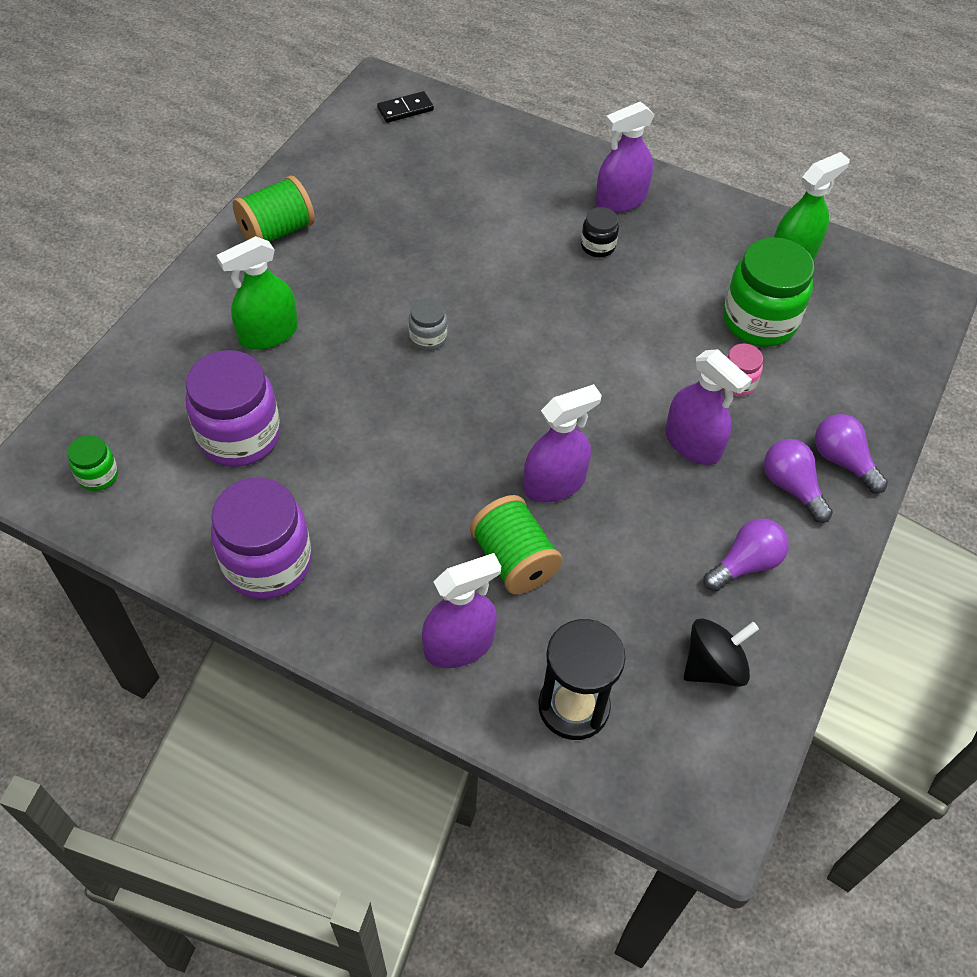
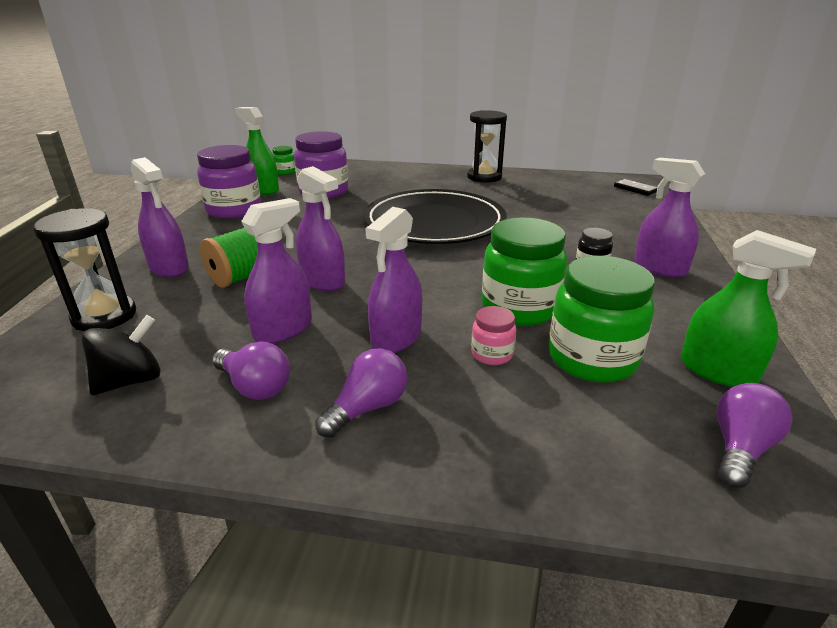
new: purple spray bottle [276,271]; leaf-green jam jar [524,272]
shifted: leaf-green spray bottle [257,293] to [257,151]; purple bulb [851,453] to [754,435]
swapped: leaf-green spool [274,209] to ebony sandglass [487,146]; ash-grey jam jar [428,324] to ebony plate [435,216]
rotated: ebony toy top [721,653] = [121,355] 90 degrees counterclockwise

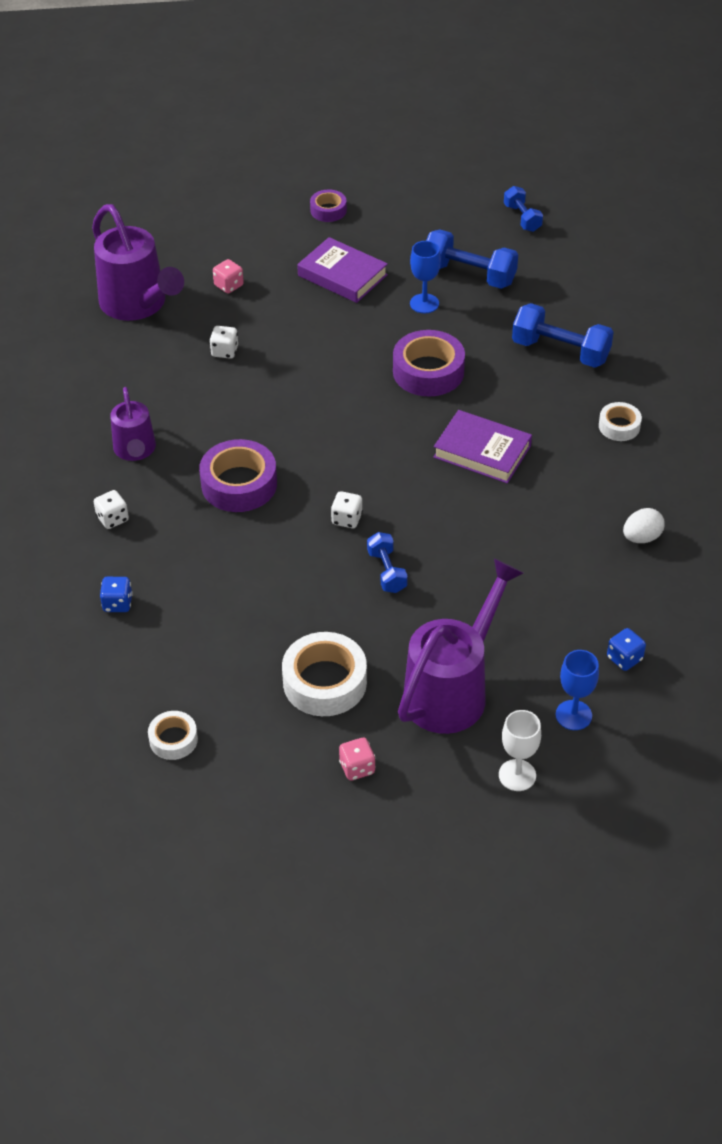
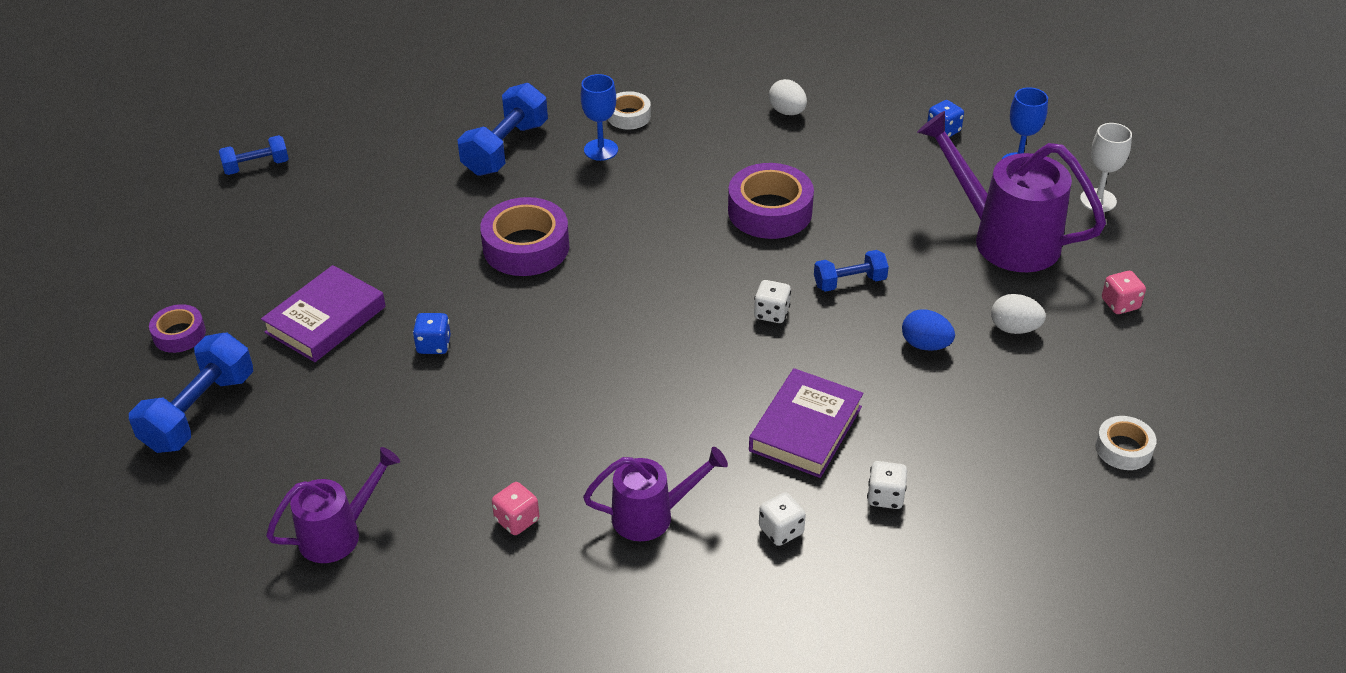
new: cobalt egg [928,330]
shifted: cobalt dumbbell [472,259] to [191,393]; cobalt wine glass [425,277] to [599,117]; rose-pink dice [228,276] to [515,508]; white dice [223,342] to [887,485]; purple book [482,447] to [806,423]; purple tape [238,475] to [771,201]; cobalt dice [116,594] to [432,333]
swapped: white tape [324,674] to white egg [1018,314]
scaled: purple sprinkling can [138,262] = [333,505] x0.59

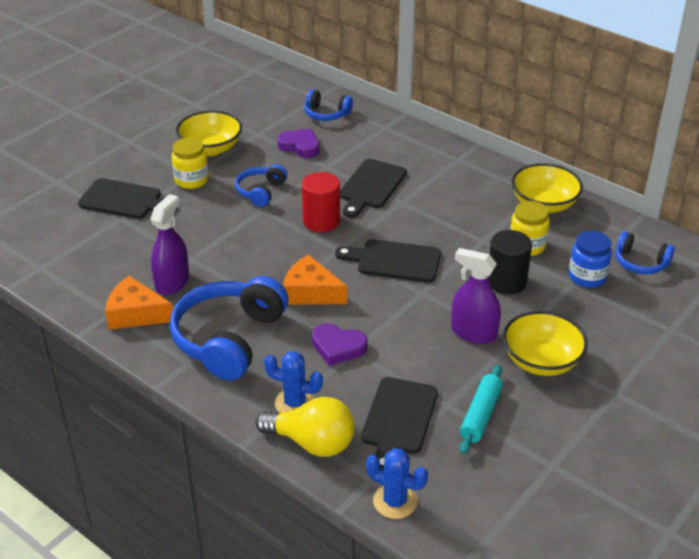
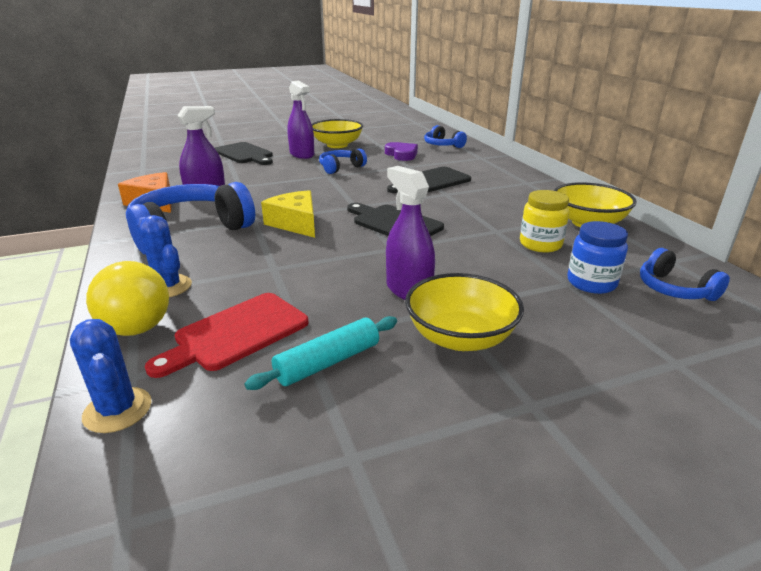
gone: red cylinder shape [321,202]; ebony cylinder shape [510,262]; purple heart [340,344]
swapped: golden jam jar [190,163] to purple spray bottle [300,120]
repainted: bright orange cheese [315,279] to golden cheese [288,214]; ebony cutting board [399,423] to red cutting board [227,335]

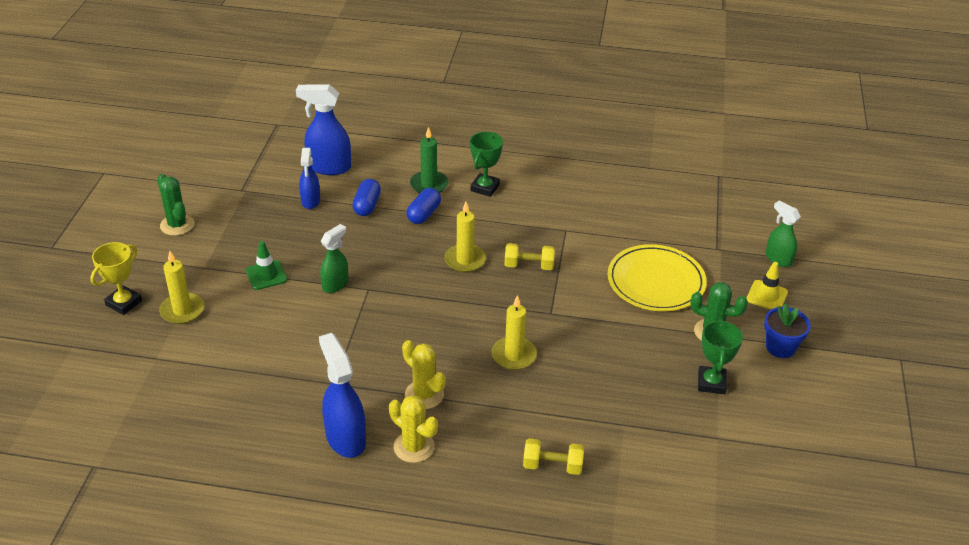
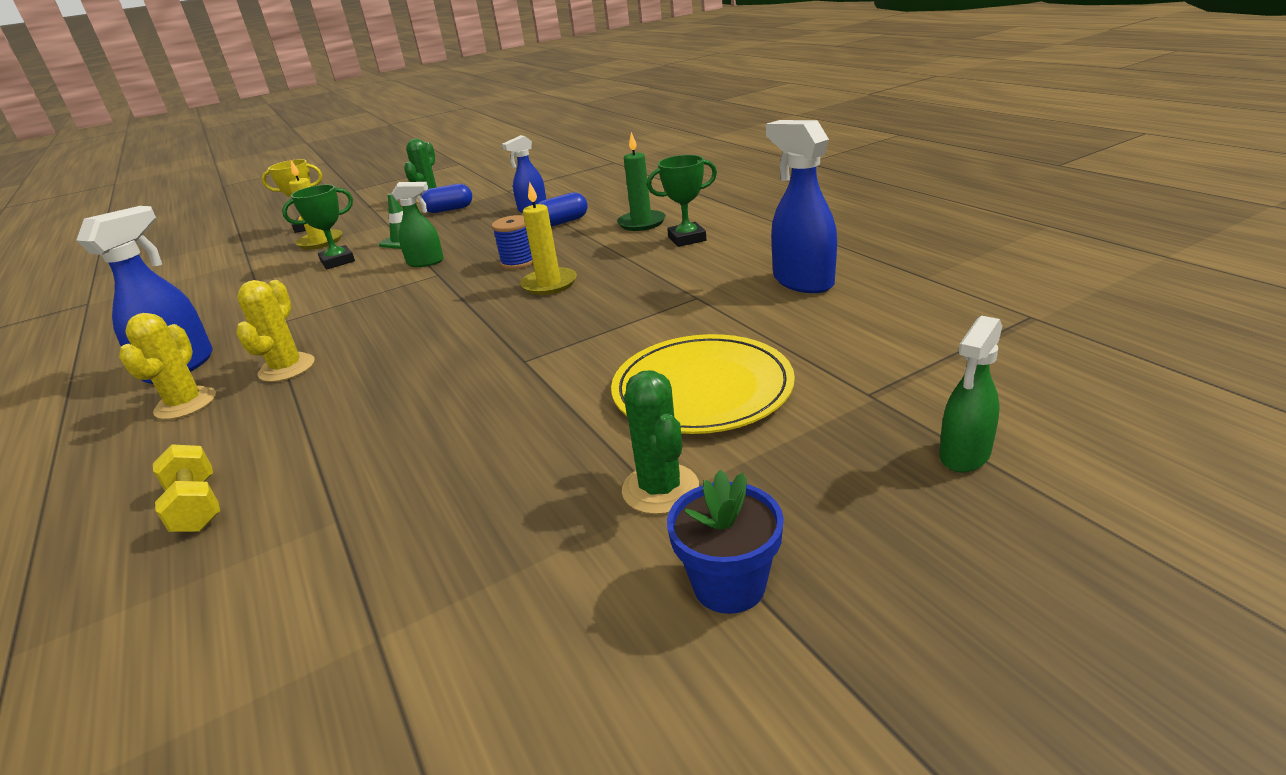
gone: golden dumbbell [529,256]; golden traffic cone [767,286]; golden wax candle [514,332]
new: cobalt spool [512,242]
shifted: cobalt spray bottle [323,129] to [801,206]; cobalt pill [423,206] to [446,198]; leaf-green award cup [720,356] to [318,226]
rotated: leaf-green spray bottle [783,234] = [970,394] 150 degrees counterclockwise

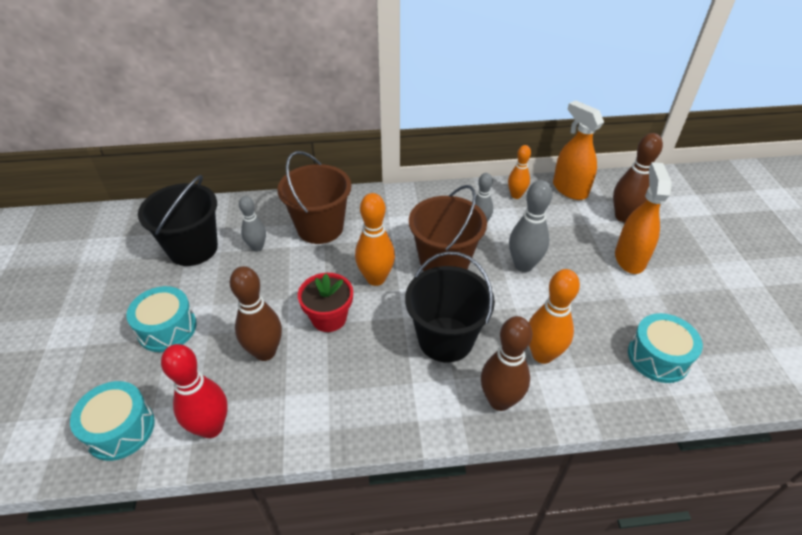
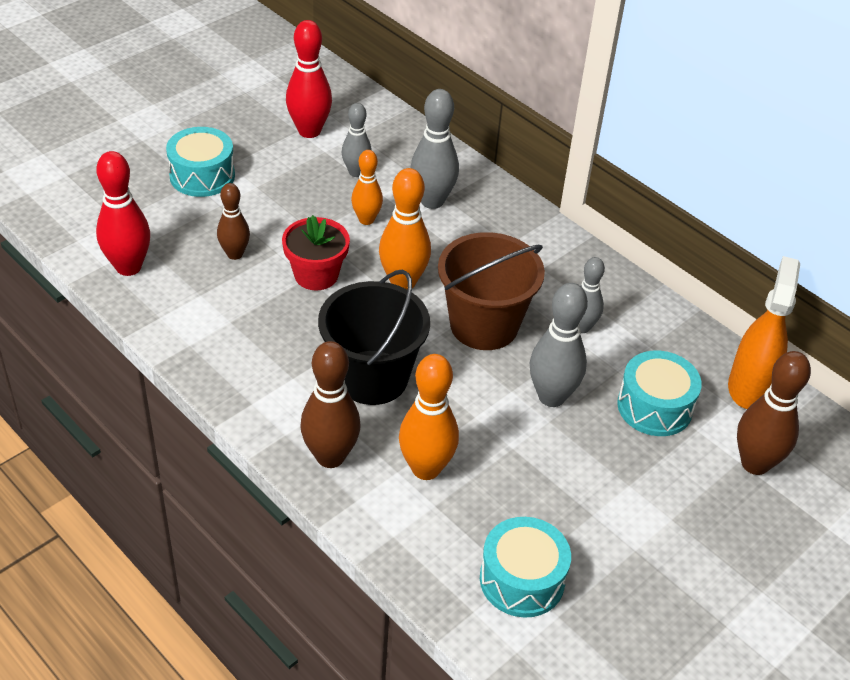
gone: bright orange spray bottle [643,218]
shifted: bright orange bowling pin [519,172] to [367,187]; turquoise drum [112,421] to [659,393]
swapped: dark brown pail [314,197] to ash-grey bowling pin [434,149]; ebony pail [178,220] to red bowling pin [309,79]
scaled: dark brown bowling pin [256,313] = [233,221] x0.64

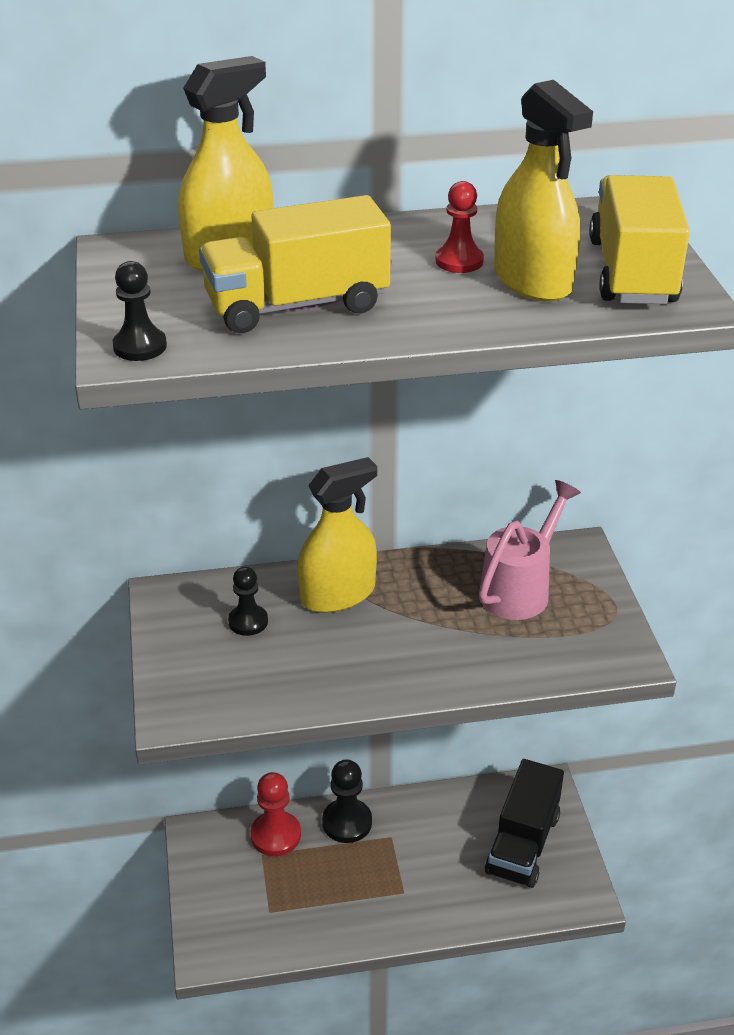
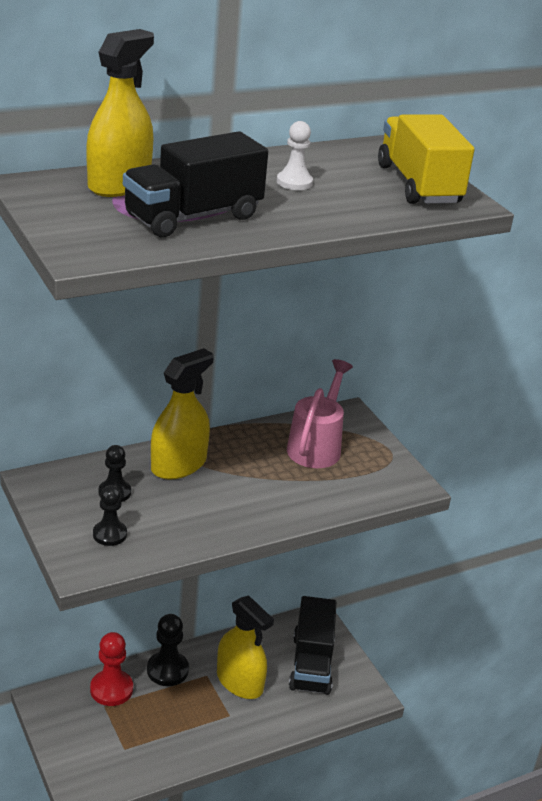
shifted: golden spray bottle [543,191] to [245,647]; ebony pawn [139,311] to [110,515]
repainted: red pawn [459,227] to white pawn [295,155]; golden toy truck [295,264] to ebony toy truck [195,184]

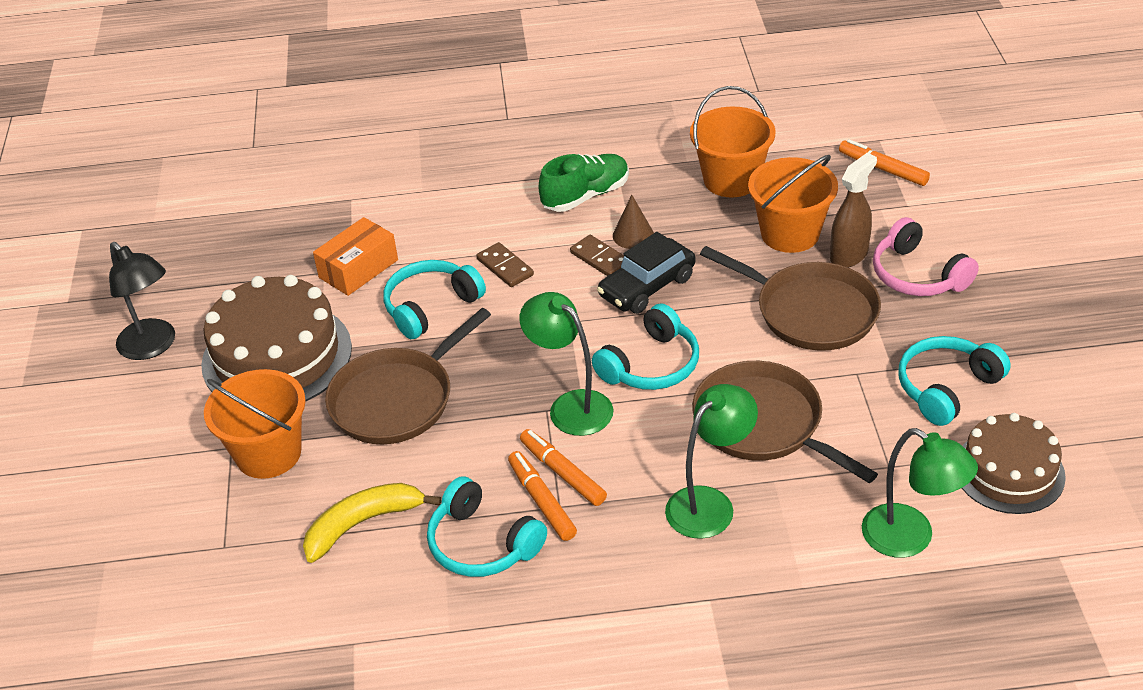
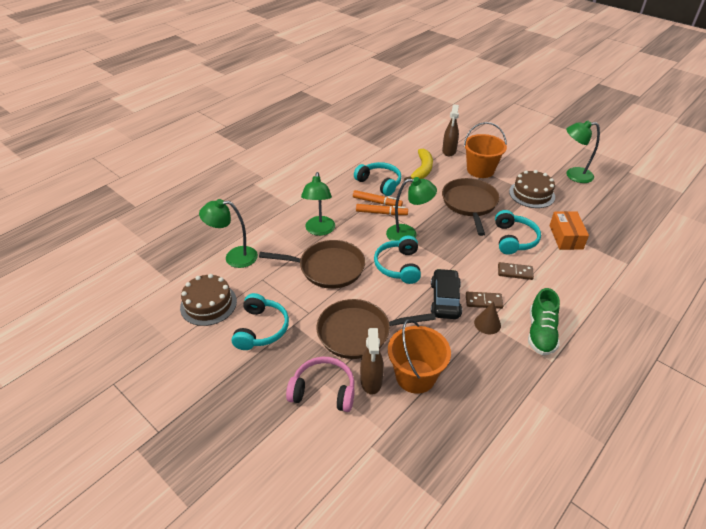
gone: bright orange pail [733,141]; bright orange marker pen [884,162]
new: dark brown spray bottle [450,130]
repainted: ebony lamp [142,301] to leaf-green lamp [583,151]
rotated: turquoise headset [487,526] = [377,179] 45 degrees clockwise
scaled: dark brown cake [276,338] = [532,189] x0.64

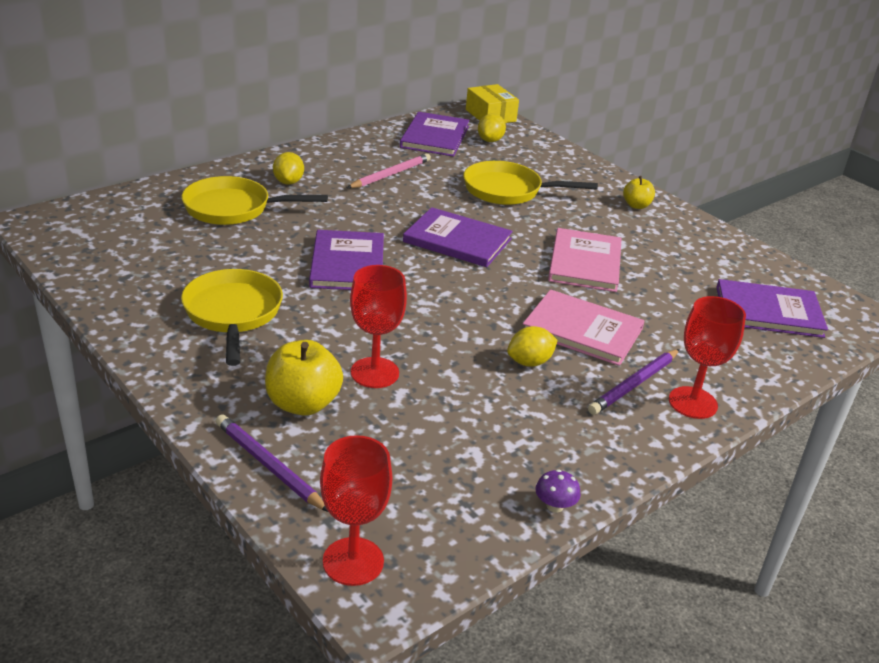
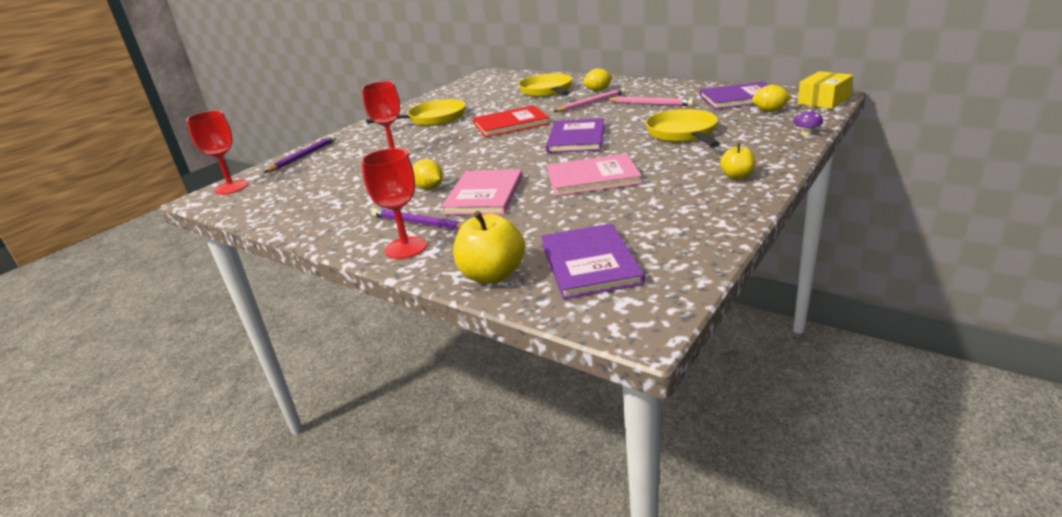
new: rose-pink pencil [589,100]
shifted: golden apple fruit [304,378] to [489,247]; purple toadstool [558,490] to [808,122]
repainted: purple book [346,260] to red book [511,121]

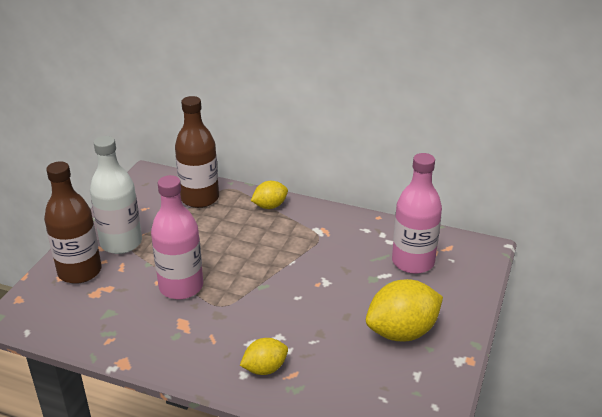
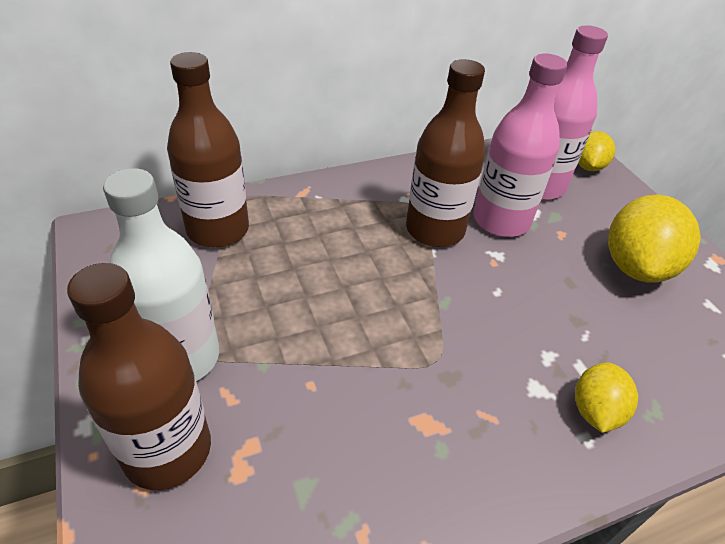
new: dark brown drink bottle [446,153]
shifted: rose-pink drink bottle [177,237] to [520,145]; golden toy lemon [269,195] to [596,151]

